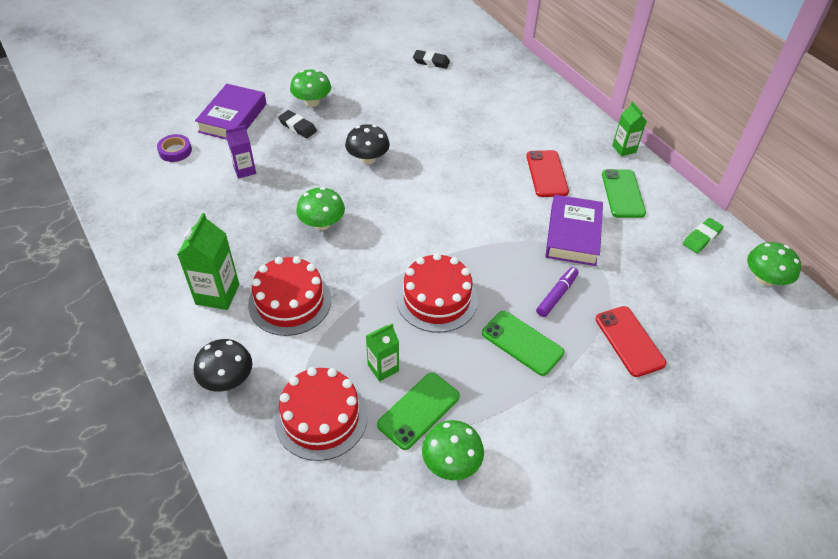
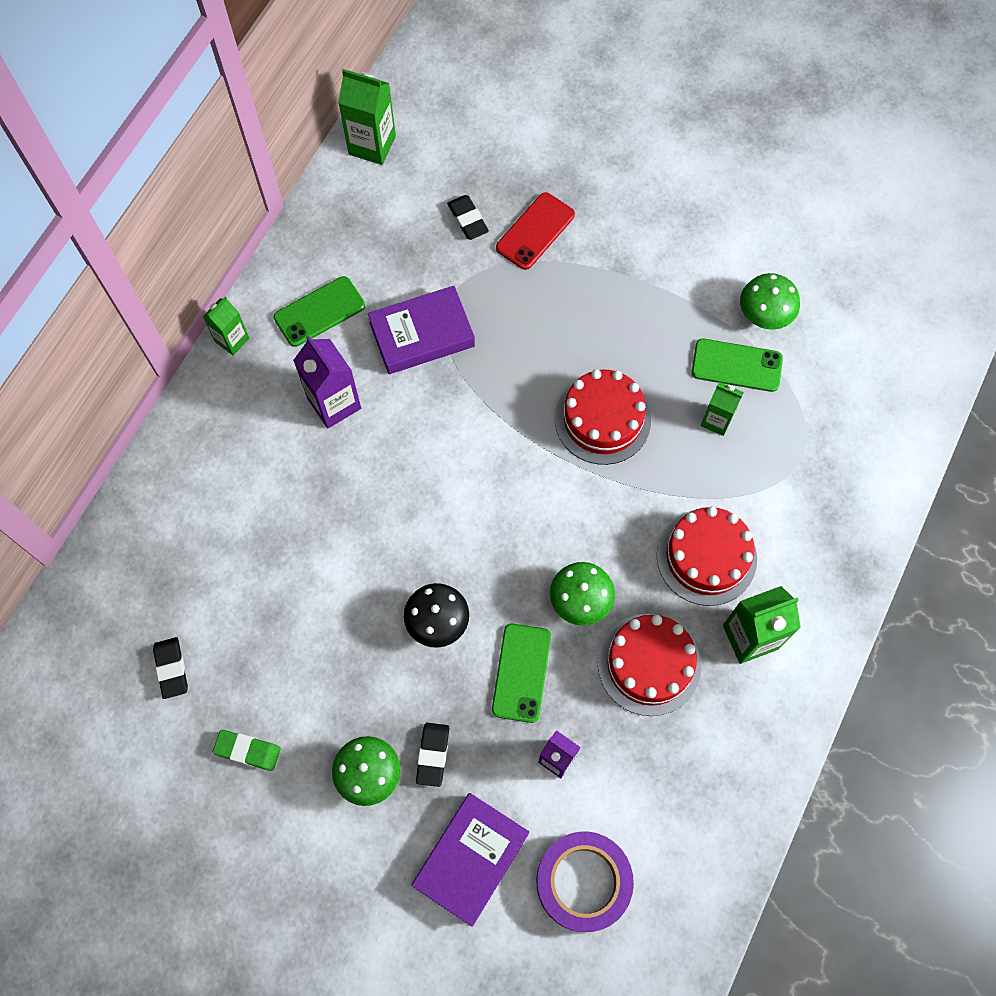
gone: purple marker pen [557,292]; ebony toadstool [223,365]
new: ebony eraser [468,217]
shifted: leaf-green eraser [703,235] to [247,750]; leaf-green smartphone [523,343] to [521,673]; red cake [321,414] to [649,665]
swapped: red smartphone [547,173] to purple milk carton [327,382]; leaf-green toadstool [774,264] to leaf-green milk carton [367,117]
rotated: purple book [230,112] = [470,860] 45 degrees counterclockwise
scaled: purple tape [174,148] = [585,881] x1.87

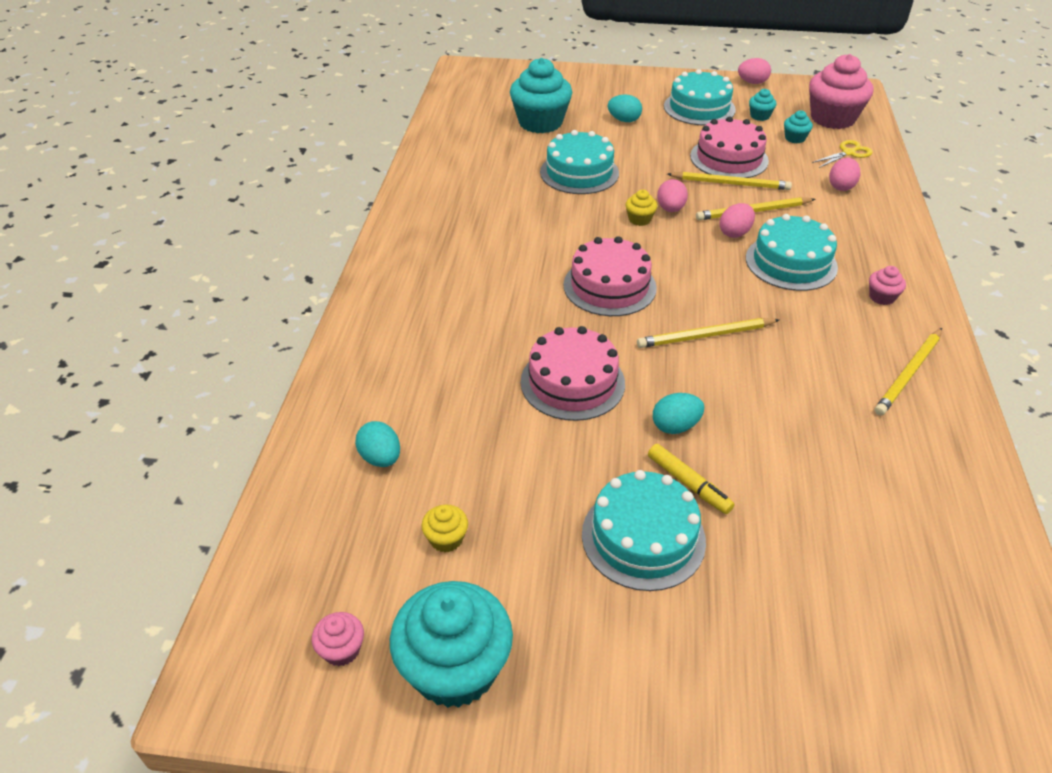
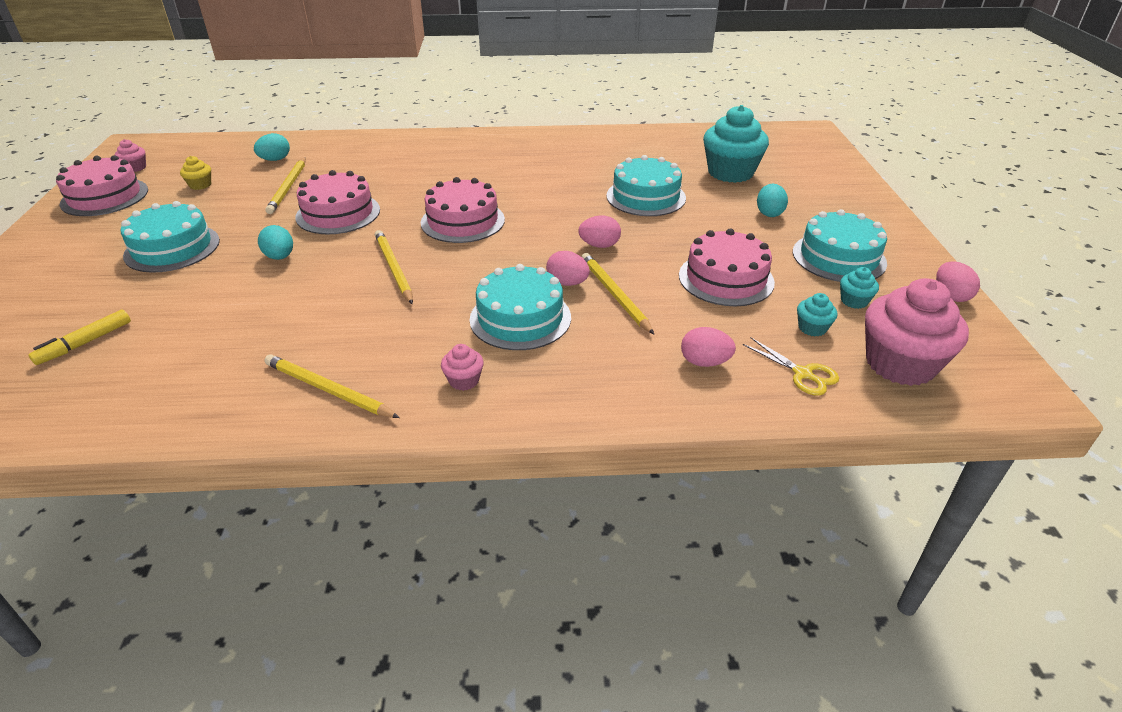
gone: golden cupcake [641,208]
shifted: golden pencil [729,181] to [285,186]; golden marker pen [691,479] to [79,337]
swapped: turquoise cupcake [451,644] to rose-pink cake [102,185]

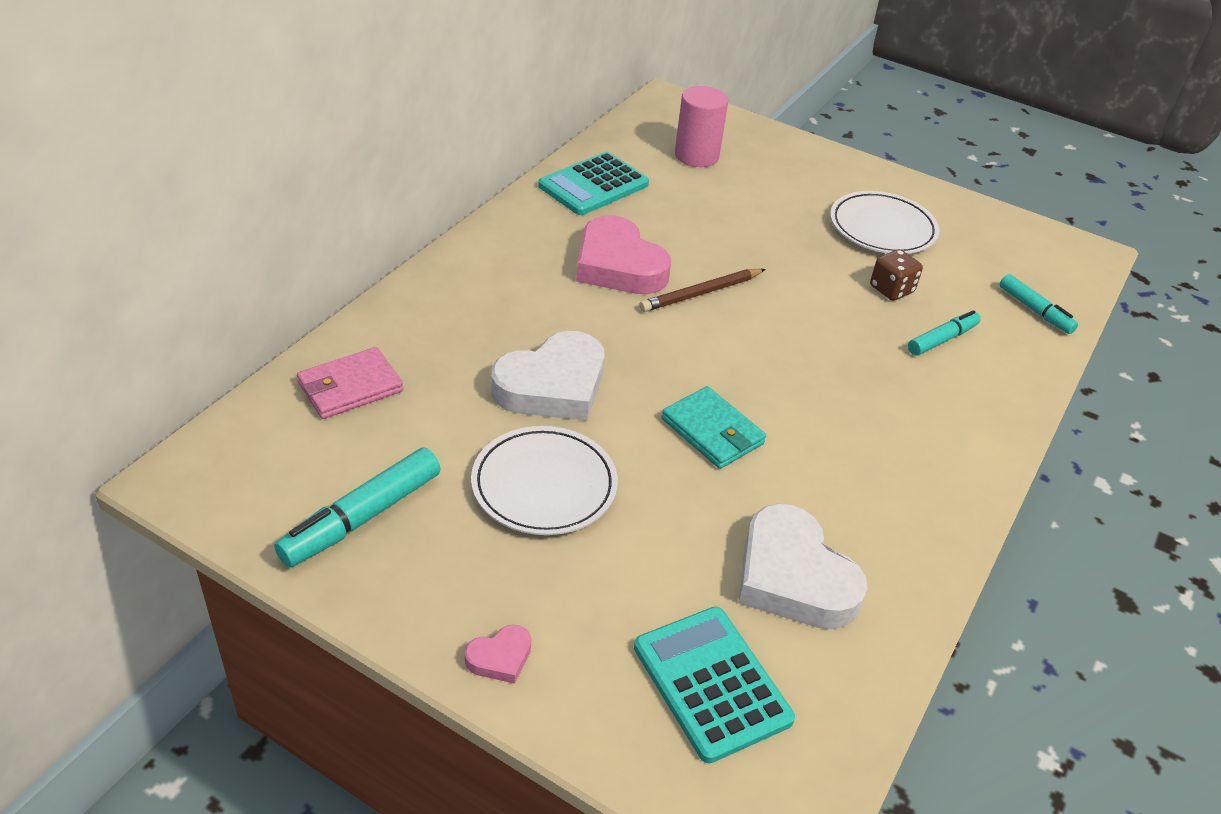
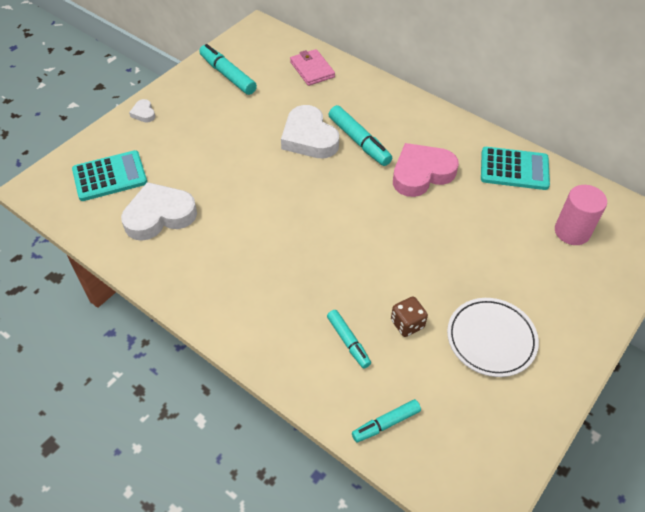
gone: dark brown pencil [702,290]; turquoise billfold [714,427]; white plate [544,480]
new: turquoise marker pen [360,135]
repainted: rose-pink heart [498,654] to white heart [142,111]
rotated: turquoise calculator [593,183] = [515,168] 135 degrees clockwise

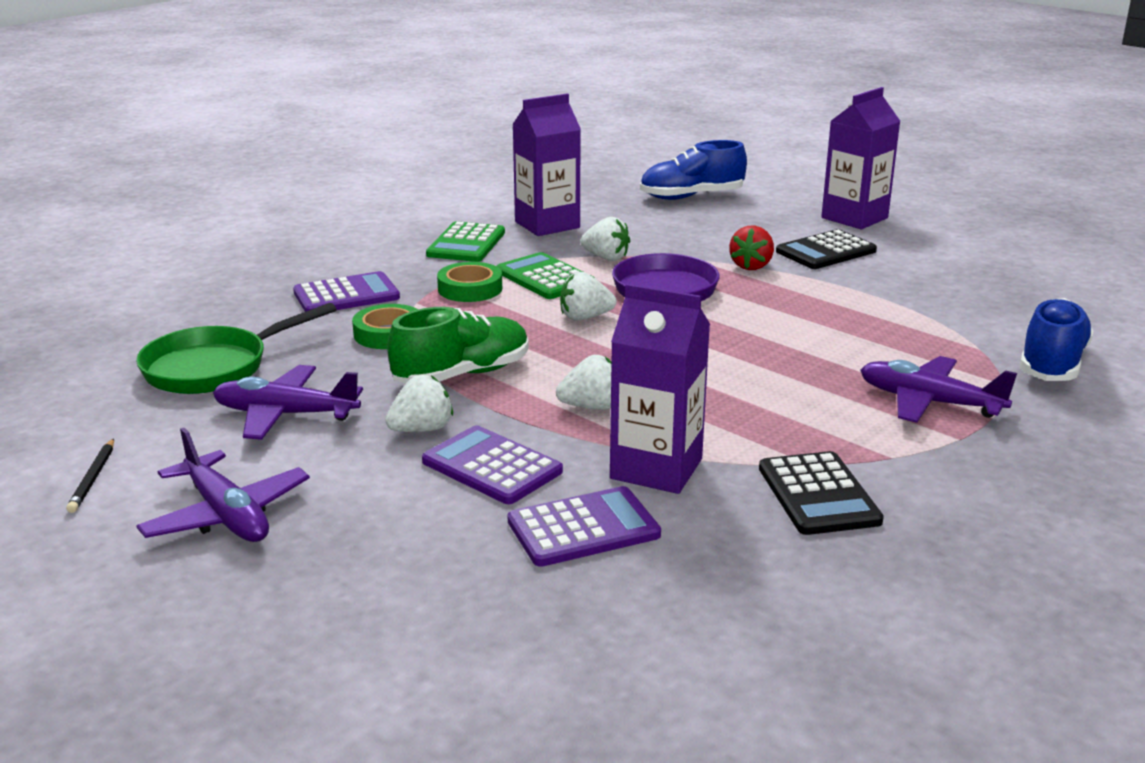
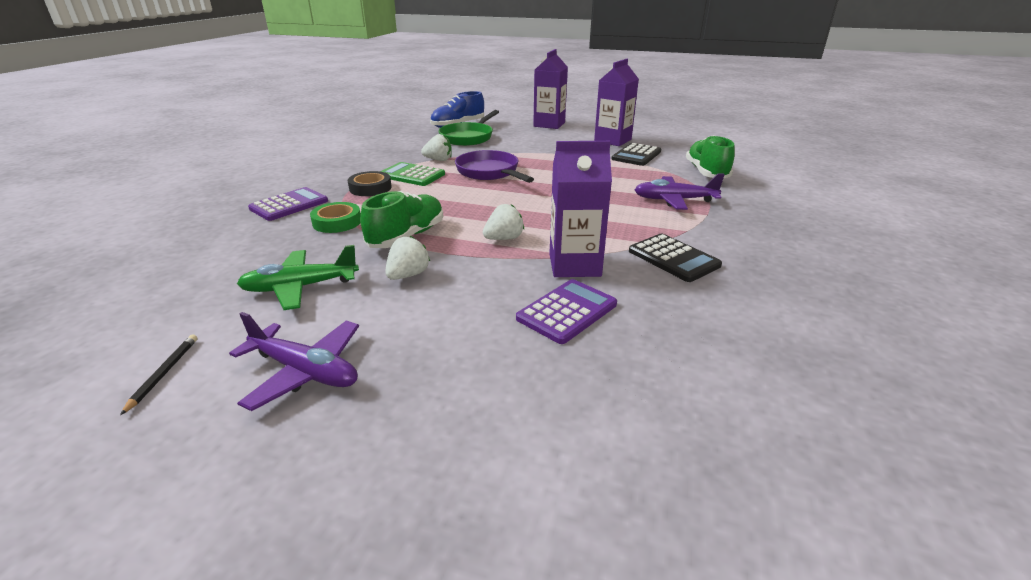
gone: leaf-green calculator [465,241]; red berry [751,248]; white berry [588,296]; purple calculator [492,464]
shifted: purple milk carton [546,164] to [616,102]; ebony calculator [826,249] to [636,154]; leaf-green frying pan [236,348] to [468,128]
repainted: leaf-green tape [469,282] to ebony tape [370,183]; cobalt lace-up shoe [1057,339] to leaf-green lace-up shoe [710,156]; purple aeroplane [288,402] to leaf-green aeroplane [298,277]
rotated: ebony pencil [90,476] = [159,375] 150 degrees counterclockwise

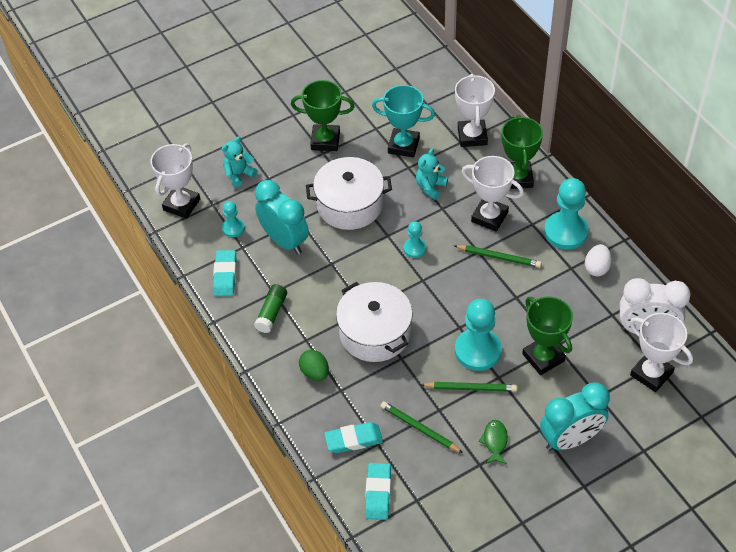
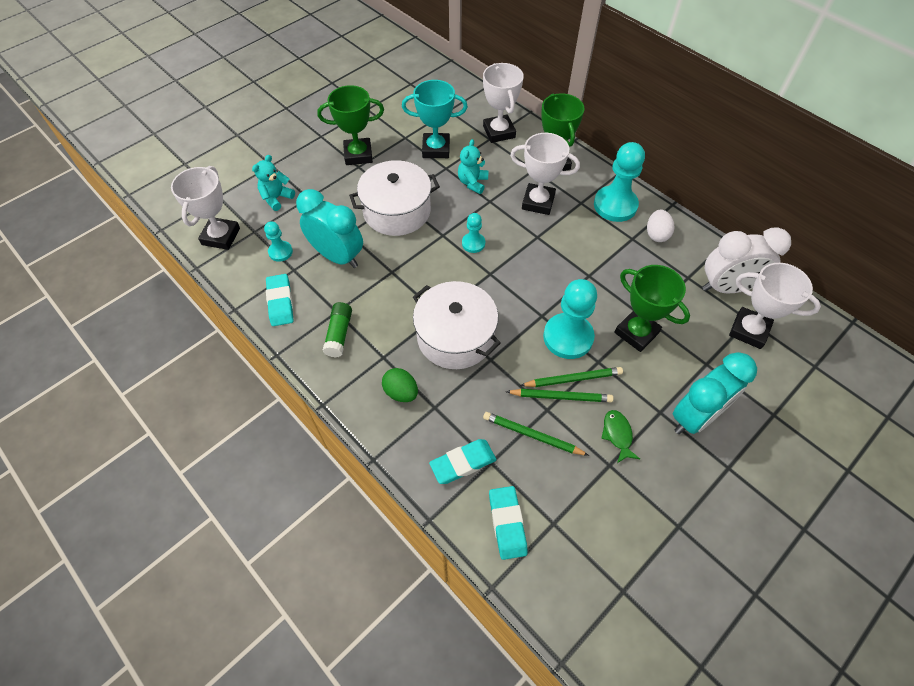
shifted: leaf-green pencil [497,256] to [559,395]

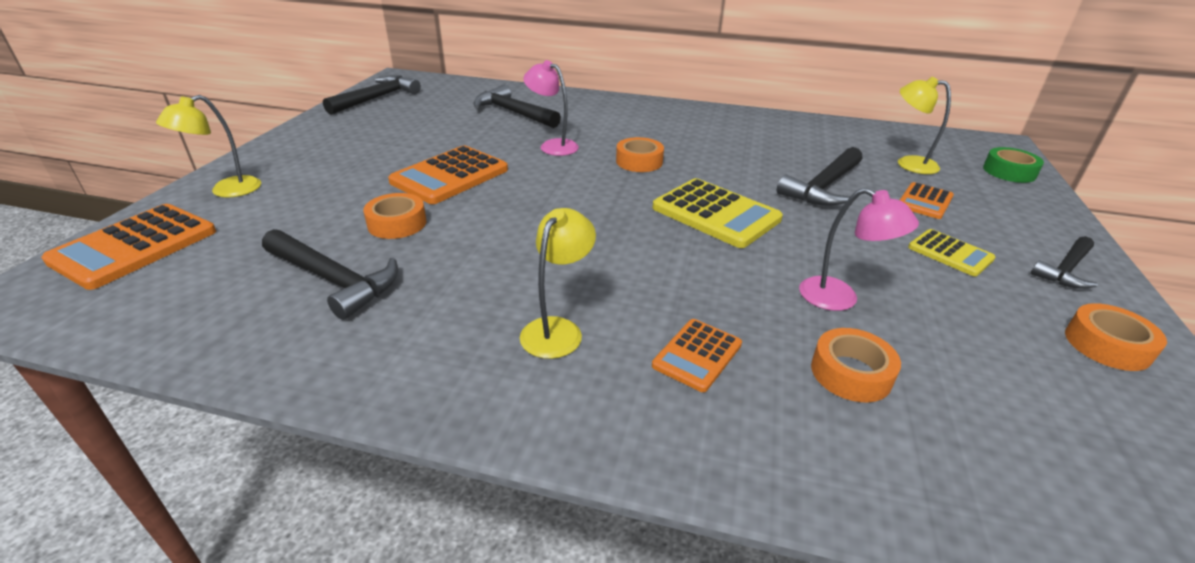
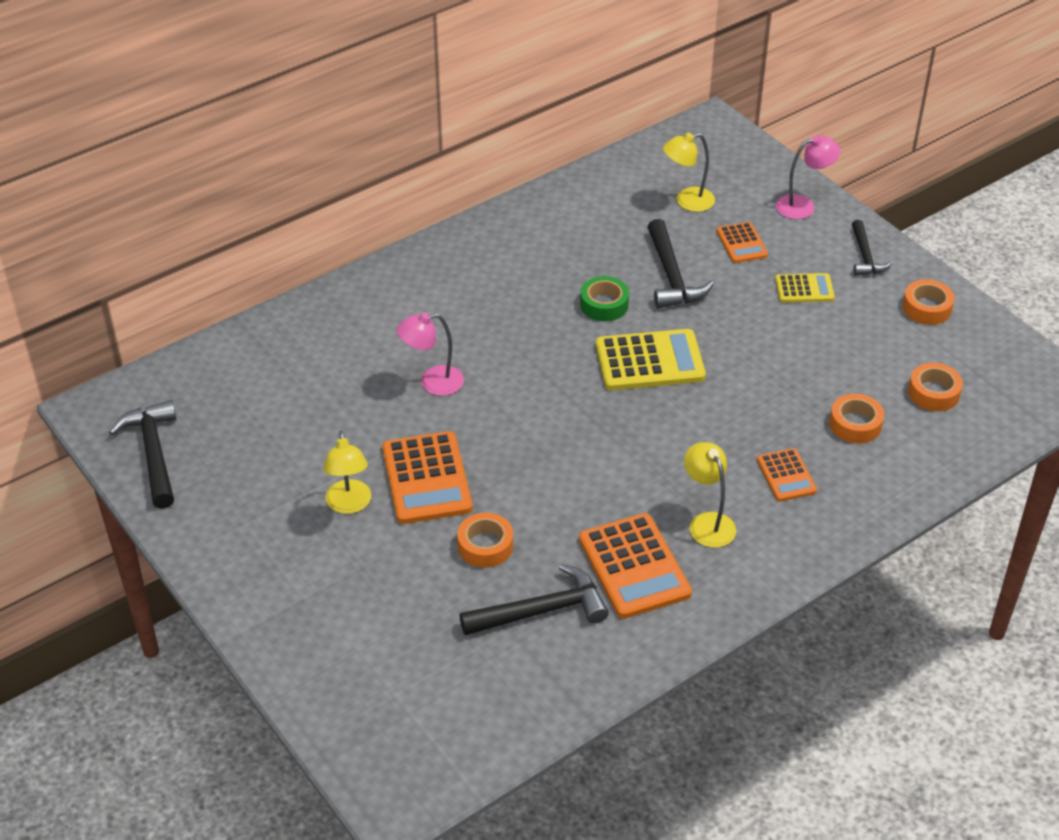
gone: ebony claw hammer [517,106]
shifted: golden lamp [208,146] to [347,472]; bright orange tape [640,154] to [935,387]; leaf-green tape [1013,165] to [604,298]; rose-pink lamp [859,249] to [808,177]; bright orange calculator [128,247] to [635,566]

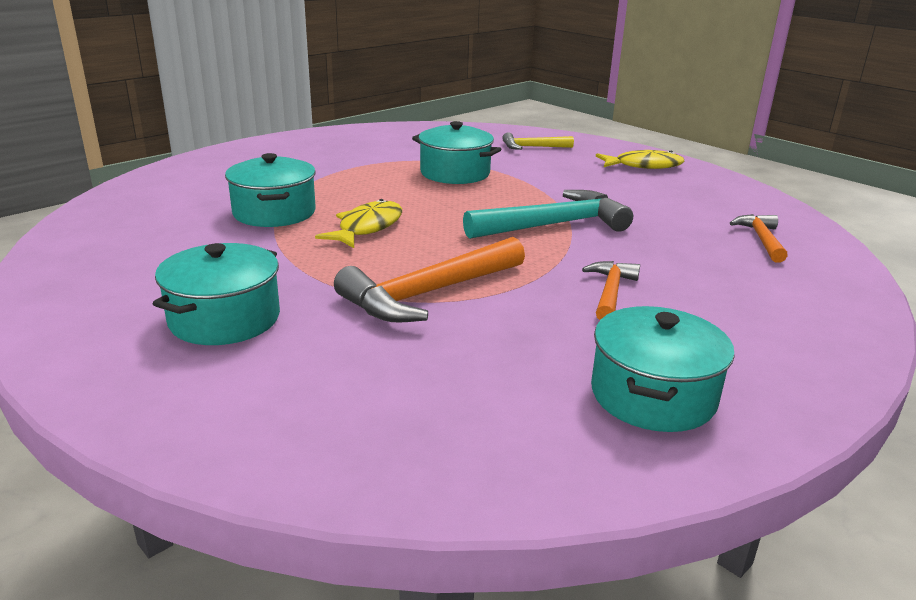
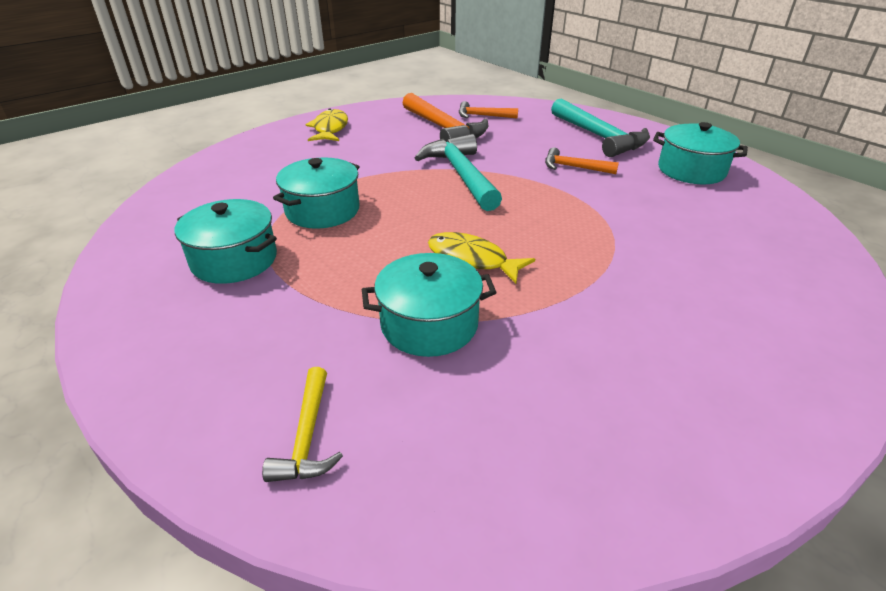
new: turquoise claw hammer [600,127]
shifted: golden claw hammer [538,141] to [302,424]; bright orange claw hammer [429,280] to [445,117]; turquoise pot [216,294] to [226,241]

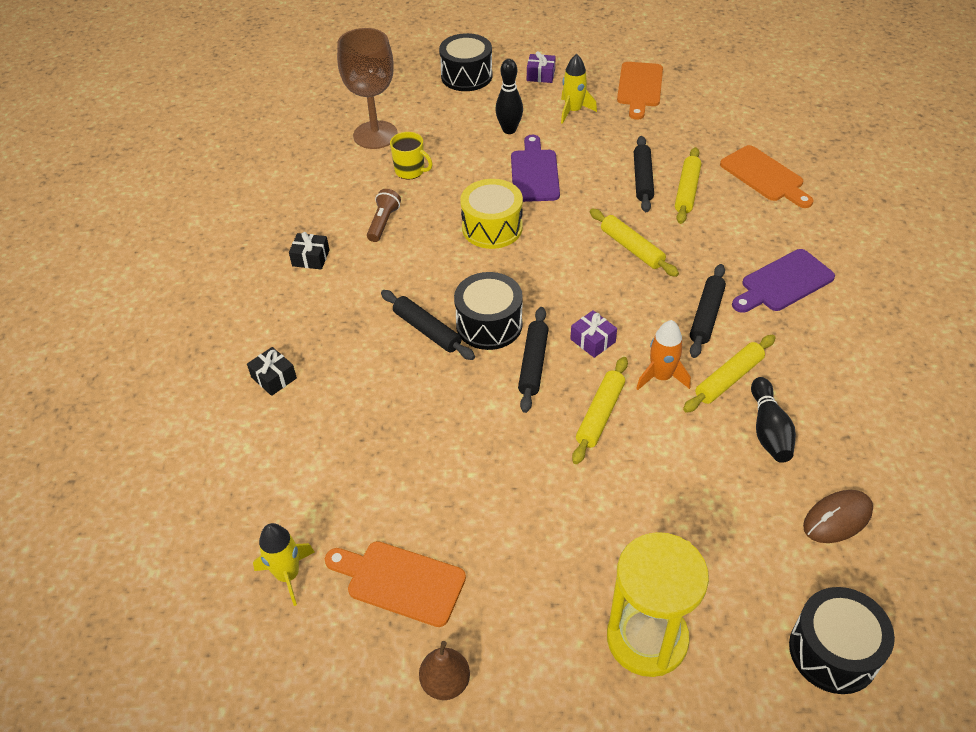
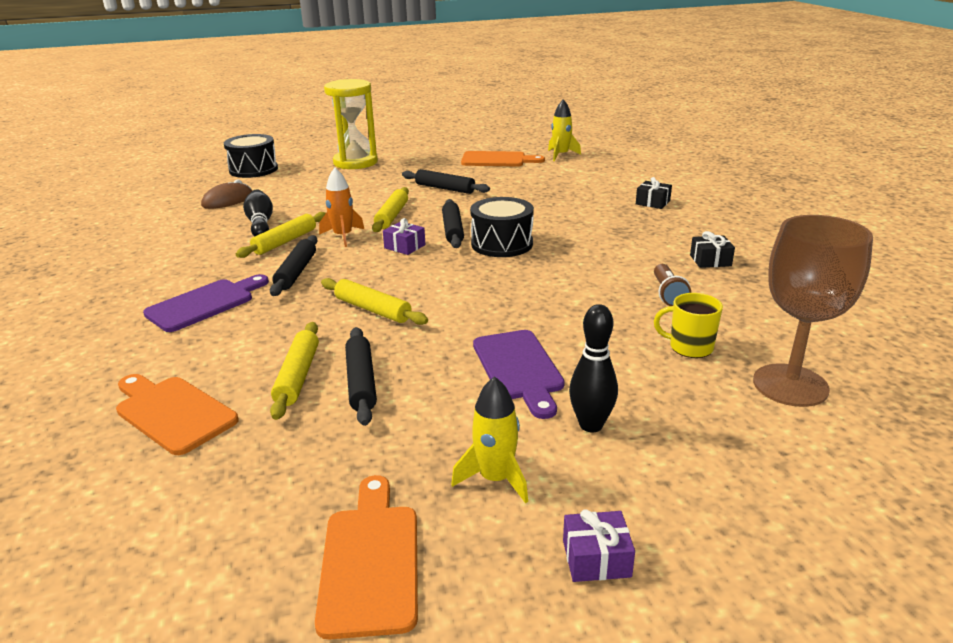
gone: ebony drum [466,62]; golden drum [491,214]; dark brown pear [444,670]
shifted: ebony pastry roller [428,325] to [446,181]

